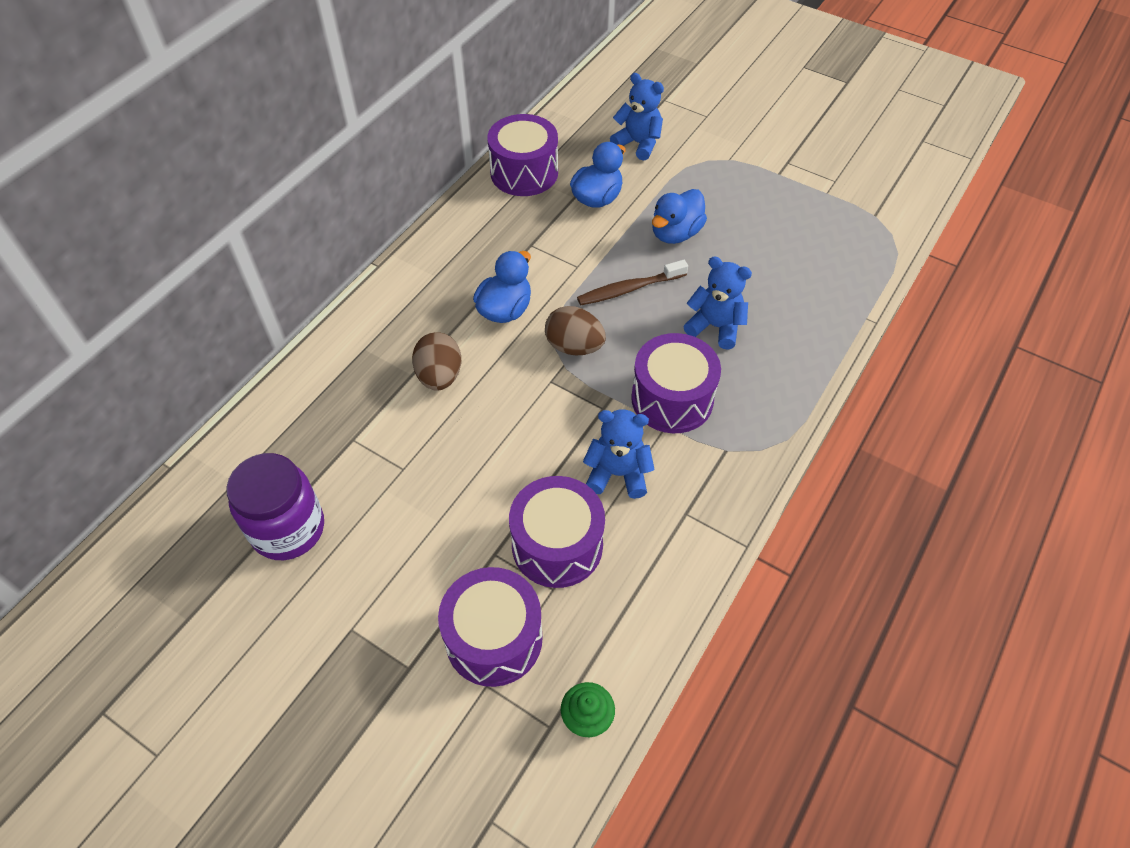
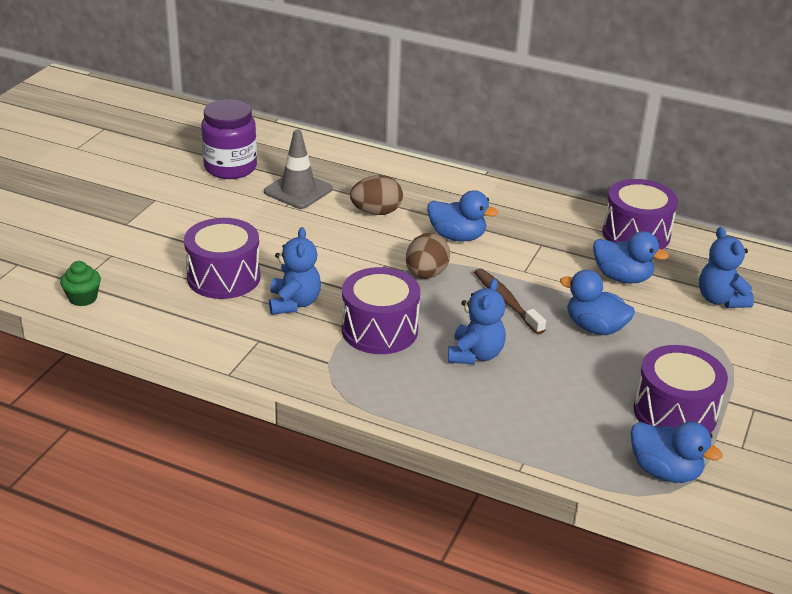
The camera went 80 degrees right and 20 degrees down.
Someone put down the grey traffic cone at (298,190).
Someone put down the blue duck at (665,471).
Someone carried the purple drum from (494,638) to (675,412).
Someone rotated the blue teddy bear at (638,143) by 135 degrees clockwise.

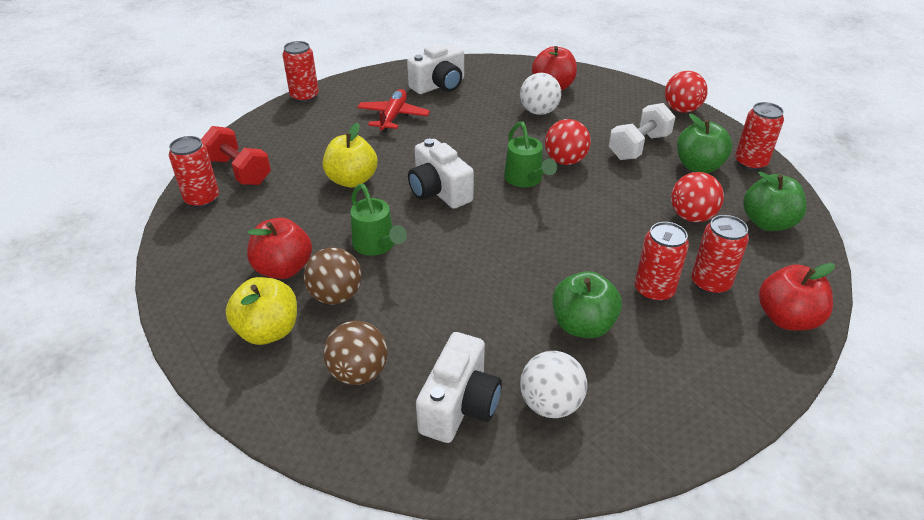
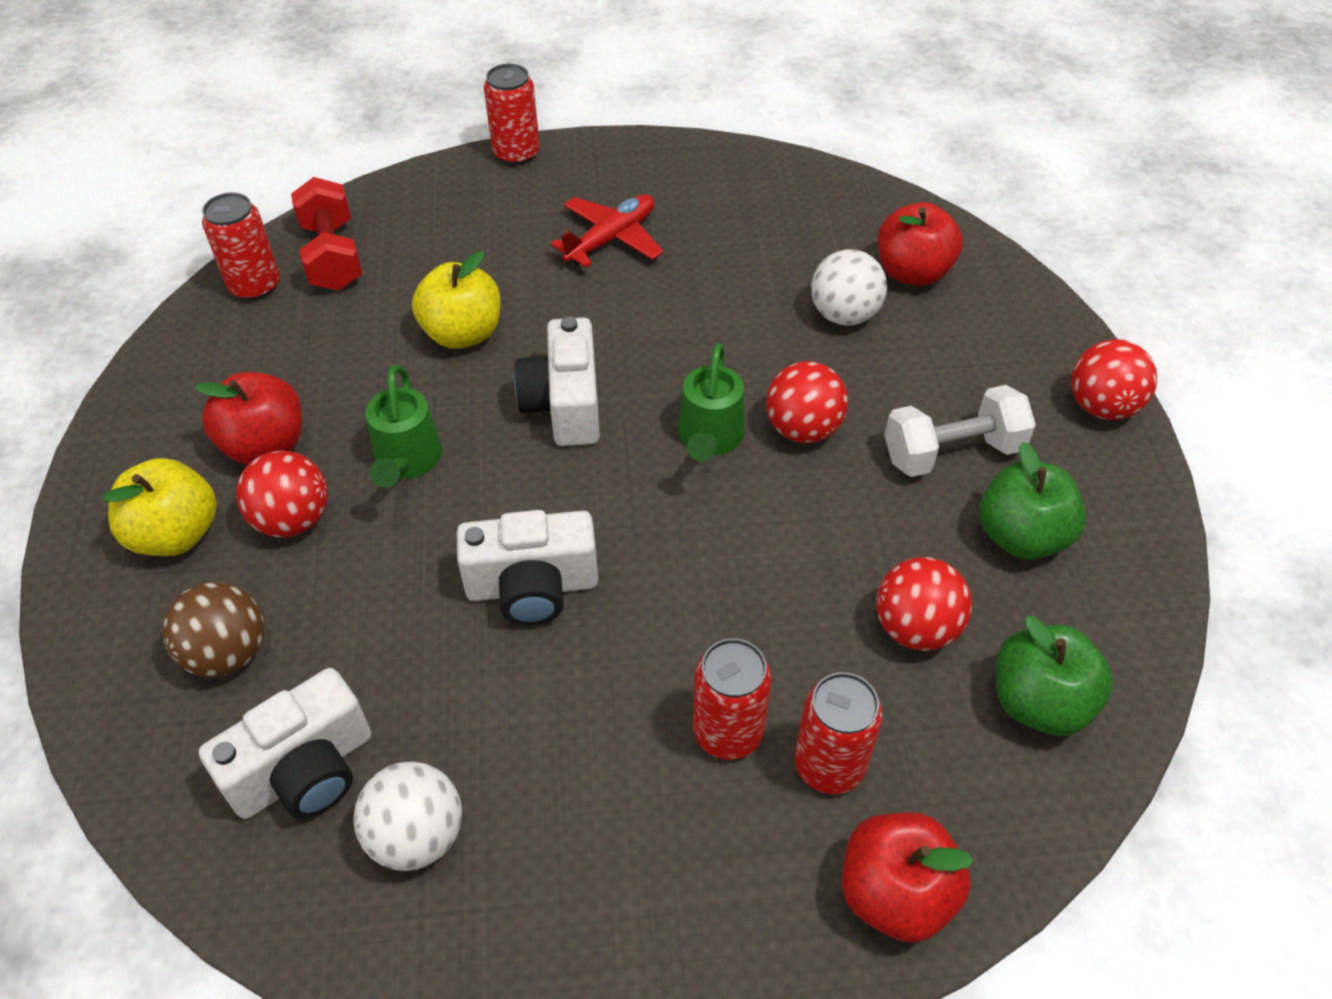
The camera went 30 degrees right and 10 degrees up.
Someone took away the green apple at (582,325).
Someone took away the red can at (750,162).
Someone carried the white camera from (439,85) to (532,587).
Someone repainted the brown ball at (336,296), which became the red ball at (293,520).

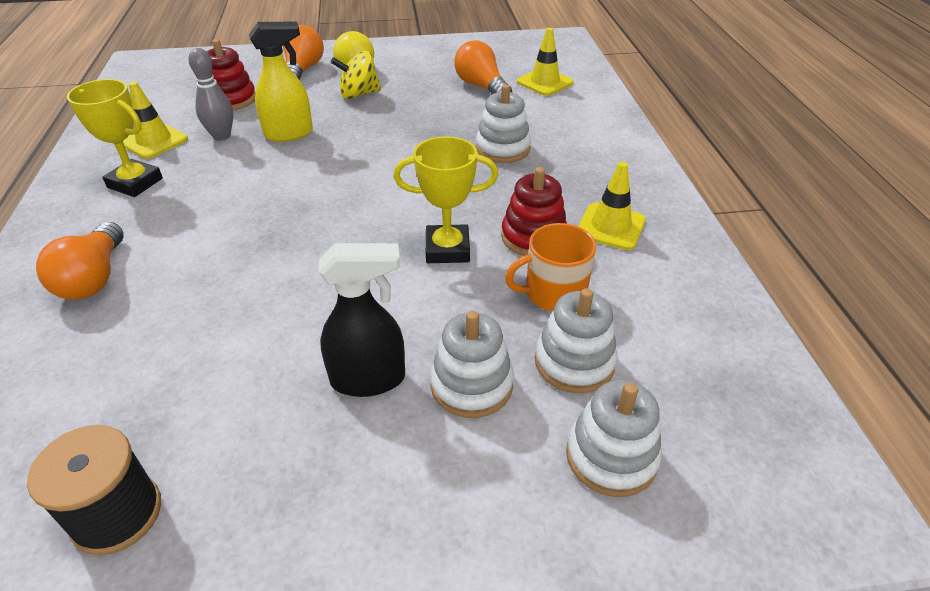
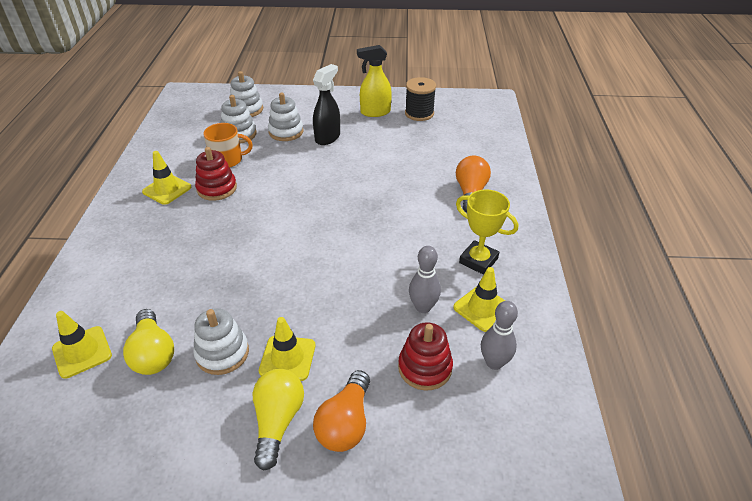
The camera went 170 degrees left and 0 degrees up.
Someone took away the yellow trophy at (447,249).
Someone put down the grey bowling pin at (494,362).
Someone carried the yellow spray bottle from (289,134) to (375,112).
Someone carried the white stacking toy from (502,149) to (222,353).
Someone swapped the yellow spinning top at (359,94) for the yellow traffic cone at (287,358).
Someone repainted the orange light bulb at (481,87), which became the yellow light bulb at (153,353).
Someone rotated the black spray bottle at (369,379) by 120 degrees clockwise.

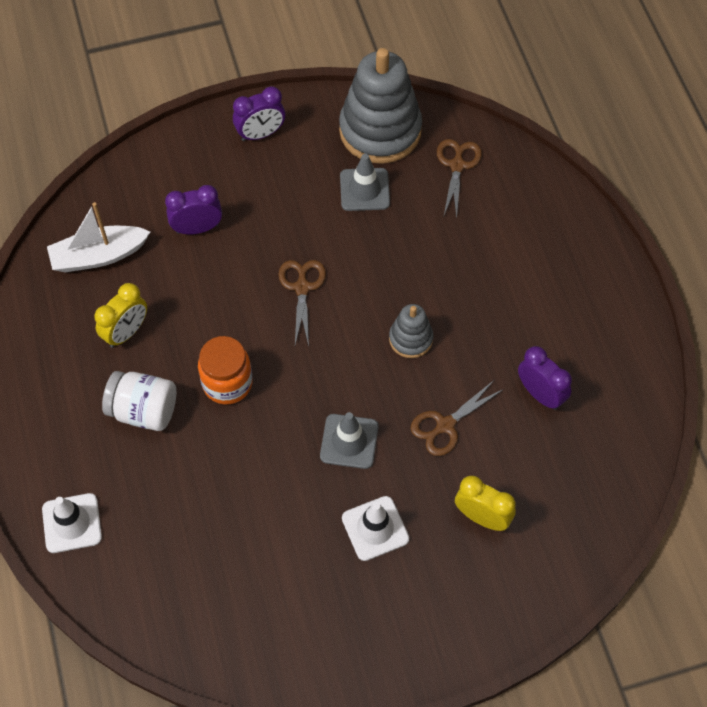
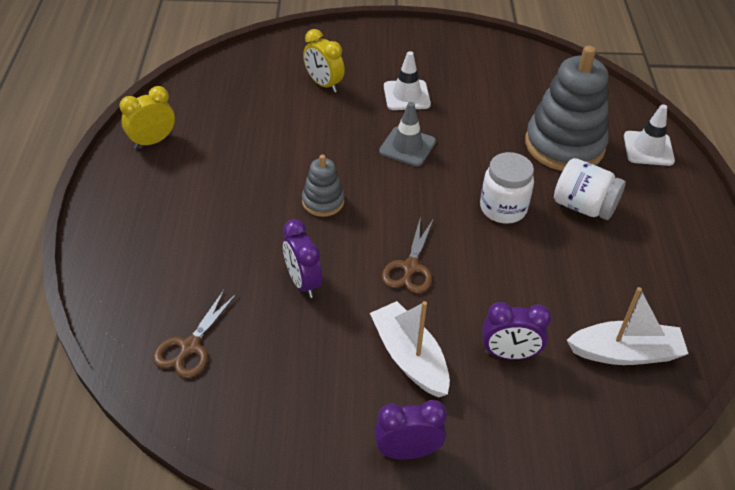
The camera went 165 degrees left and 15 degrees down.
Someone took away the grey traffic cone at (364,190).
Someone took away the brown scissors at (445,425).
Someone put down the white boat at (409,357).
Someone carried the yellow clock from (126,332) to (152,141).
Someone carried the grey stacking toy from (380,130) to (564,145).
Someone carried the purple clock from (540,394) to (302,282).
Someone repainted the orange jar at (227,383), which became the white jar at (503,208).

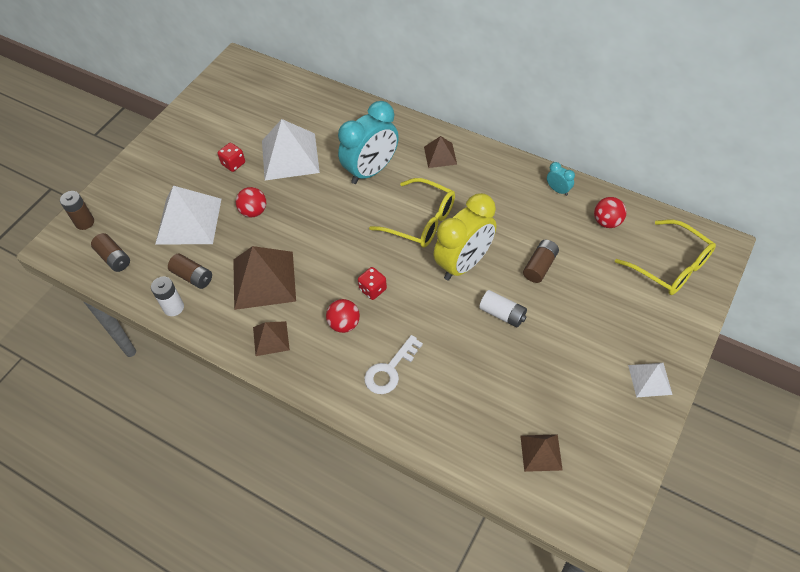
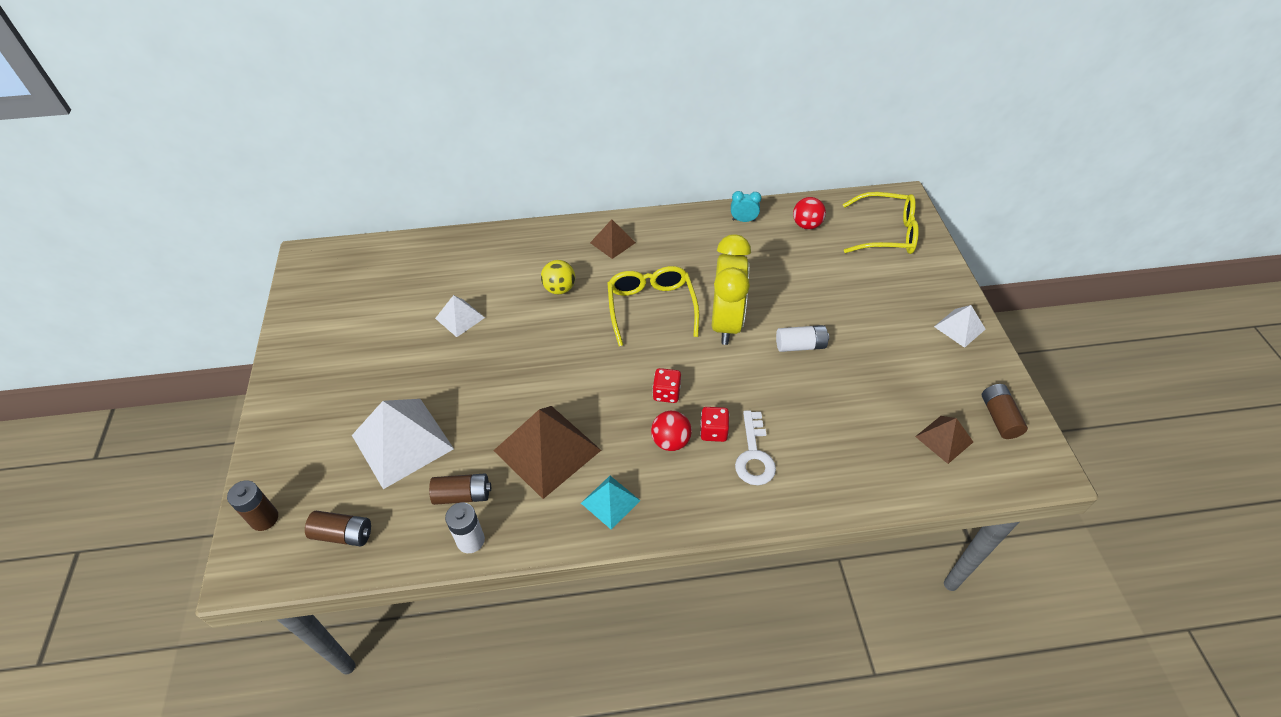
The camera went 40 degrees left and 5 degrees down.
Someone took away the red ball at (254,211).
Someone carried the red dice from (233,164) to (713,431).
Someone carried the brown battery from (540,266) to (999,417).
Someone swapped the turquoise clock at (371,171) for the yellow ball at (559,289).
Someone repainted the brown pyramid at (271,338), which became the turquoise pyramid at (610,502).
Someone rotated the yellow glasses at (421,221) by 90 degrees counterclockwise.
Someone scaled the white pyramid at (290,156) by 0.53.

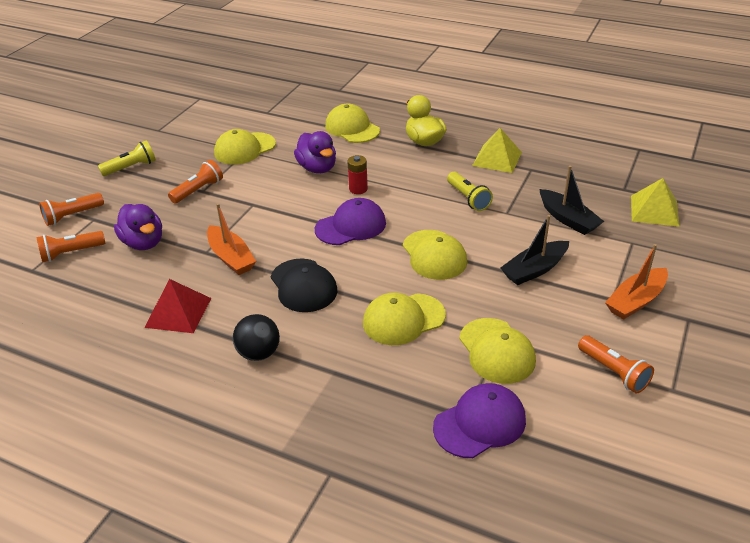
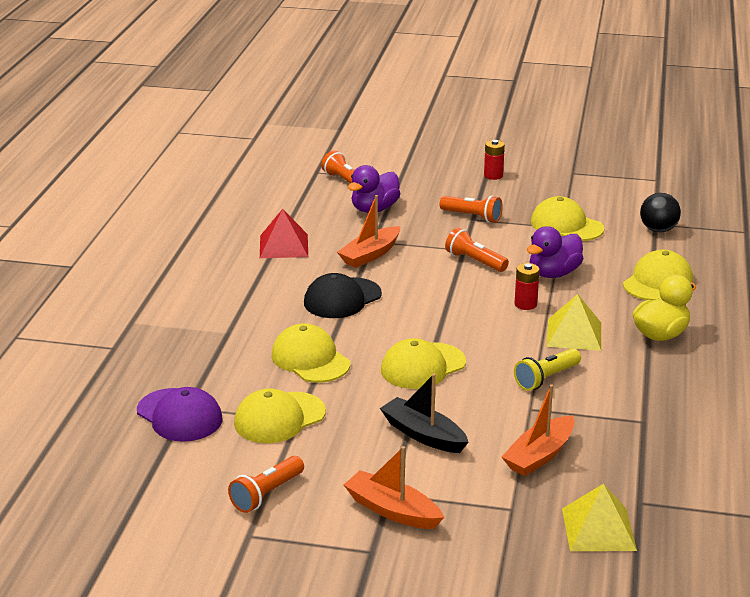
The camera went 75 degrees right and 10 degrees down.
Someone took away the purple cap at (351,226).
Someone carried the orange flashlight from (72,216) to (474,261).
Someone carried the black ball from (259,353) to (658,230).
Someone carried the yellow pyramid from (497,158) to (574,334).
Someone swapped the yellow flashlight at (131,167) for the red battery at (493,175).
Someone repainted the black boat at (568,219), which became the orange boat at (539,455).

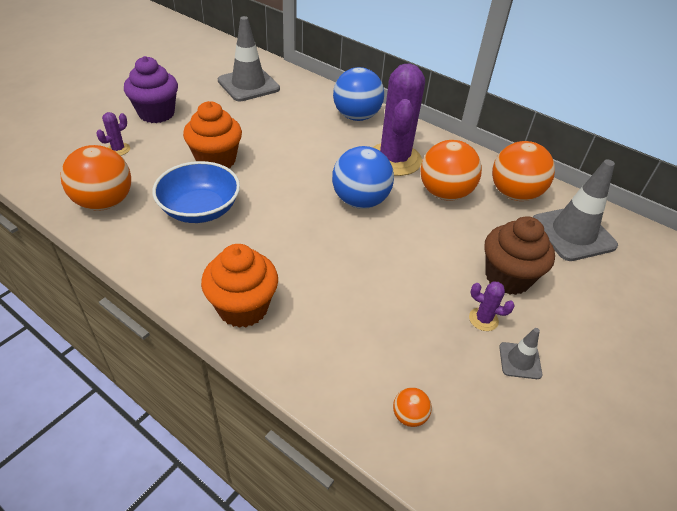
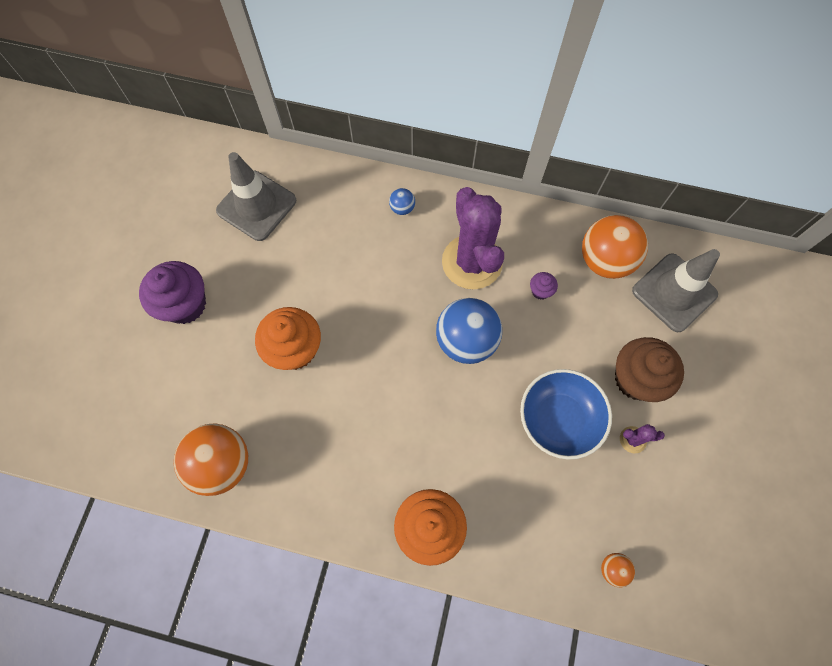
The camera went 20 degrees left and 25 degrees up.
Someone took away the purple cactus at (118,149).
Someone took away the grey traffic cone at (520,360).
Someone carried the blue bowl from (200,209) to (559,419).
Someone swapped the orange ball at (444,193) for the purple cupcake at (540,291).
Someone scaled the blue ball at (356,116) by 0.44.

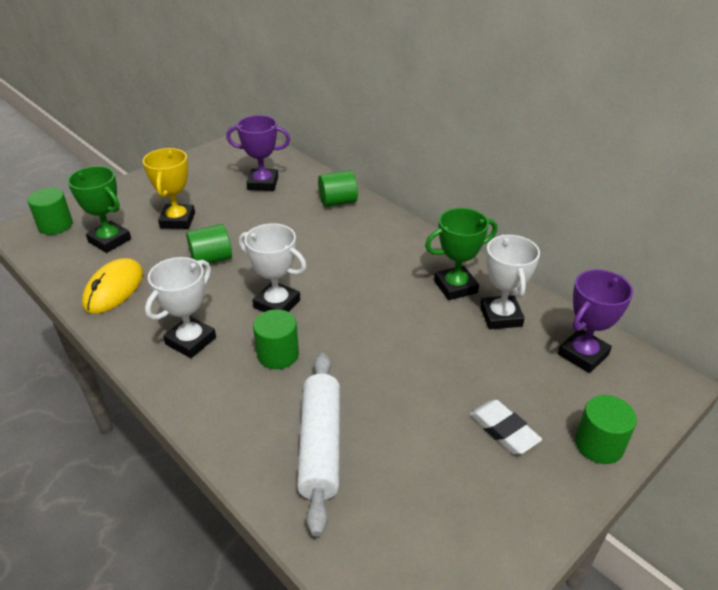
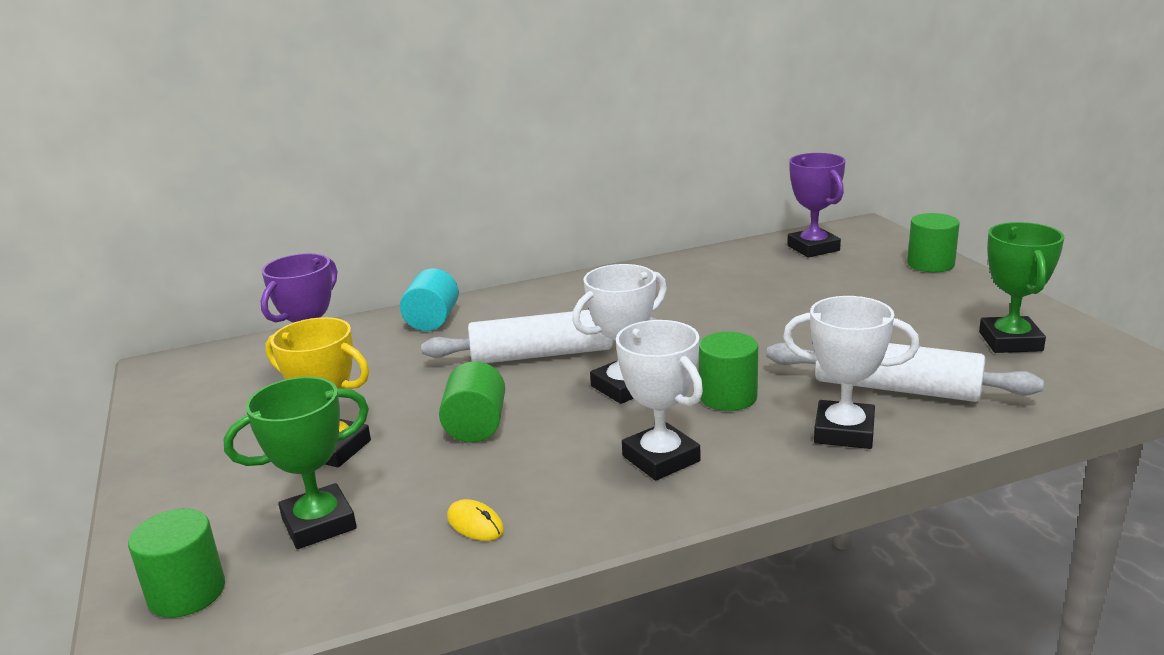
The camera went 65 degrees left and 15 degrees down.
Someone took away the white eraser at (503,430).
Someone put down the white rolling pin at (542,354).
Someone carried the green trophy from (455,287) to (1010,341).
Someone carried the white trophy from (501,316) to (844,432).
Someone repainted the green cylinder at (338,202), which became the turquoise cylinder at (432,321).
Someone scaled the yellow mouse at (114,289) by 0.49.

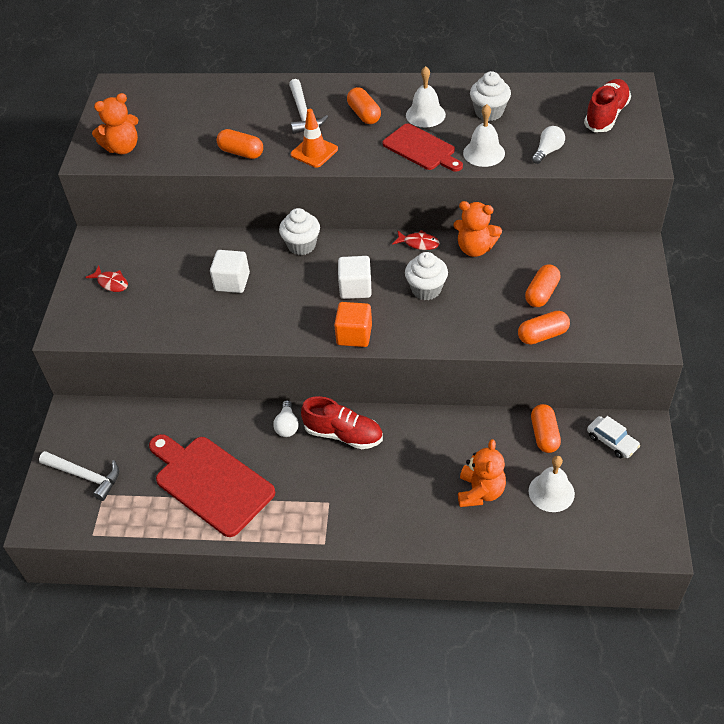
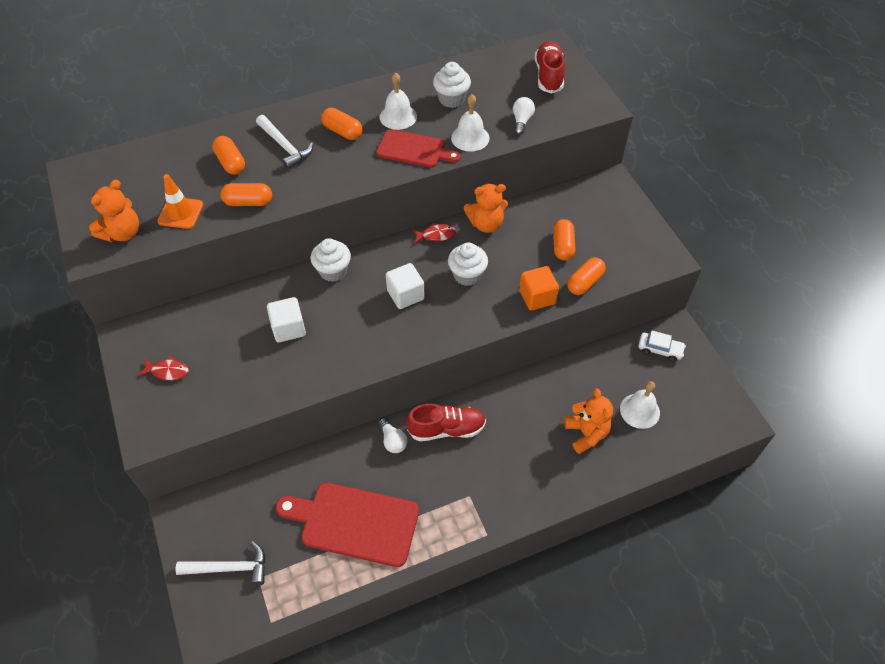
The camera went 30 degrees left and 5 degrees up.
Someone carried the orange traffic cone from (314,152) to (180,213).
Someone carried the orange cube from (354,335) to (537,297).
Someone carried the orange capsule from (544,435) to (230,163).

